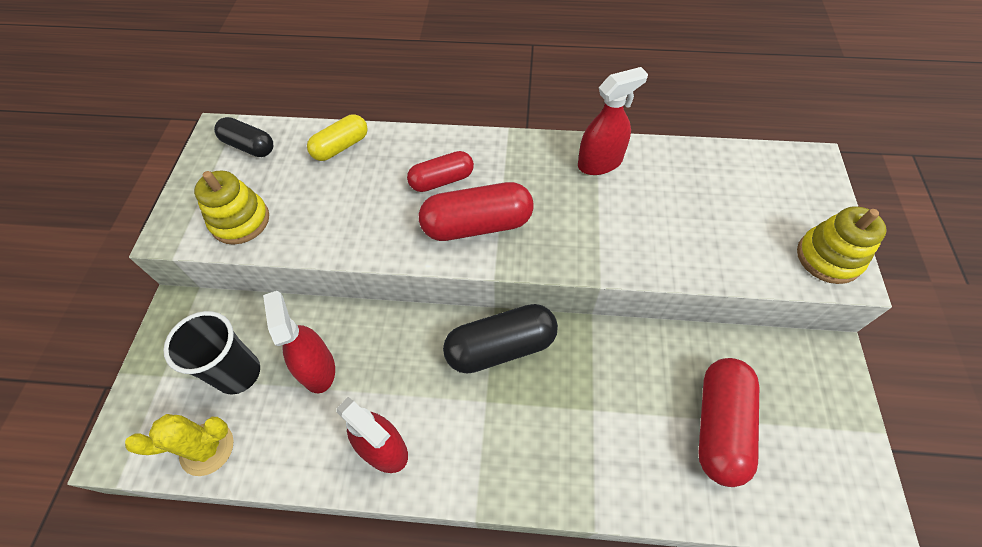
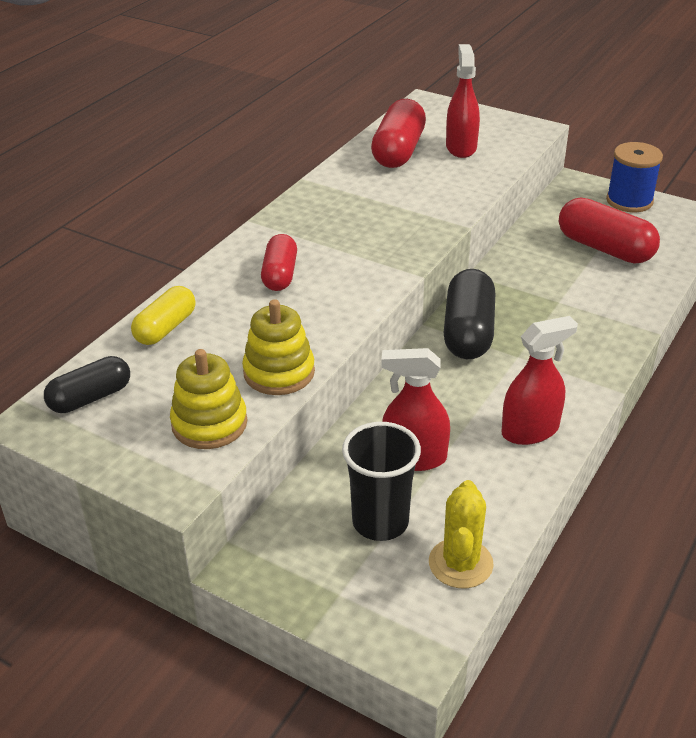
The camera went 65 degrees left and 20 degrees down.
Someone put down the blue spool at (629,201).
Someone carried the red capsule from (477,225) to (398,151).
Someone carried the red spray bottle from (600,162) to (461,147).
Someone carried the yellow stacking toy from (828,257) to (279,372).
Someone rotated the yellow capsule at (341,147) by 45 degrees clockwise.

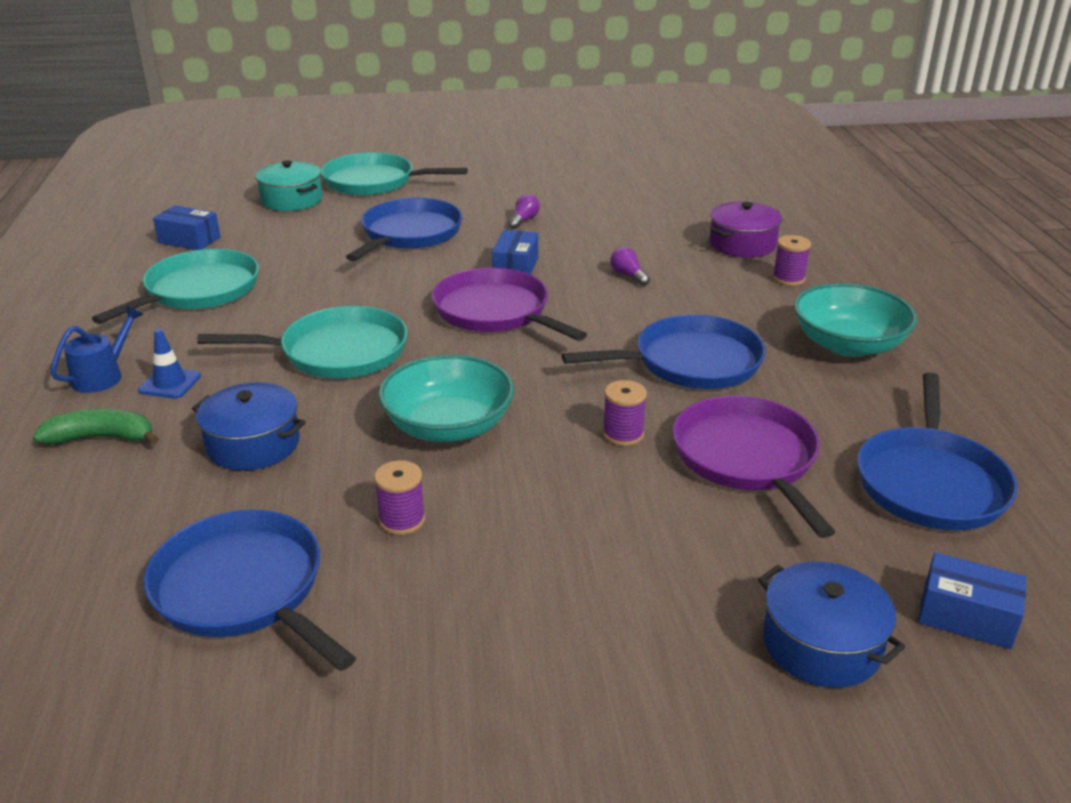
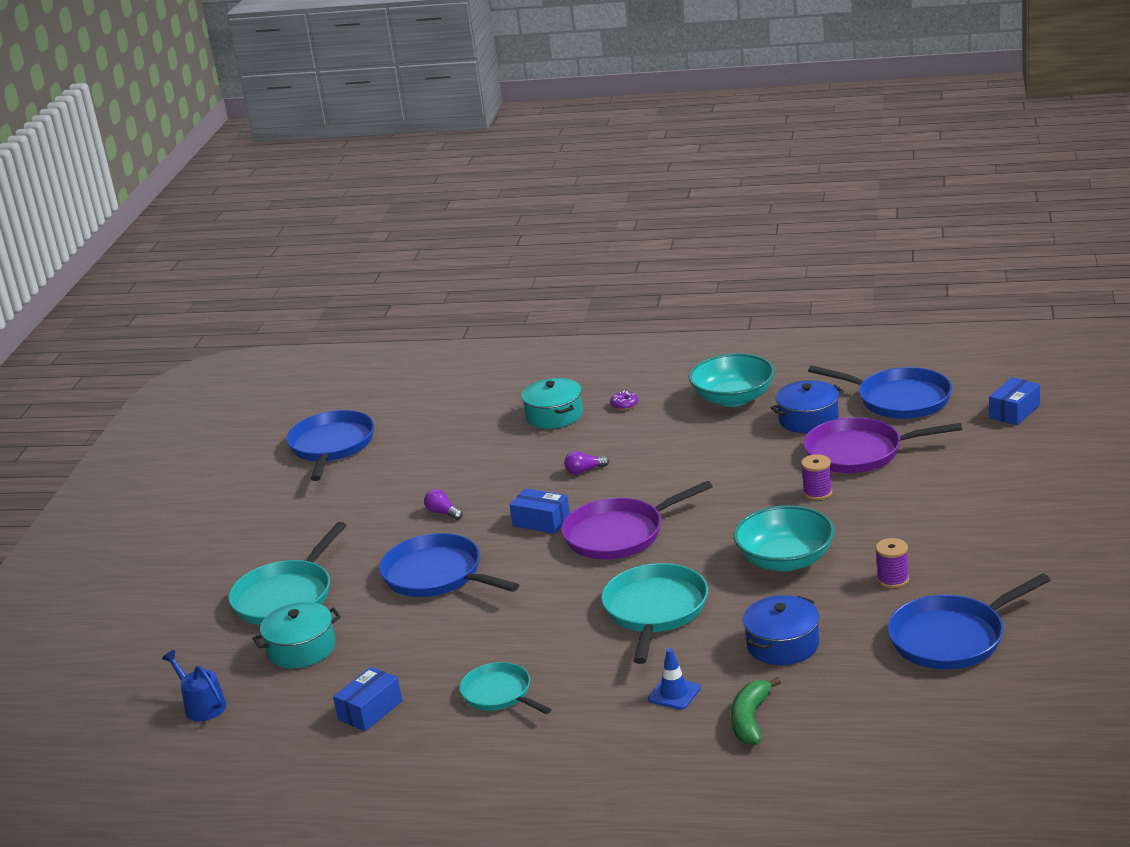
The camera went 70 degrees left and 5 degrees down.
Someone carried the blue watering can from (102,376) to (202,706).
Someone carried the blue pan from (691,362) to (331,446).
Someone carried the blue pot from (821,644) to (808,419).
Someone swapped the purple spool at (788,278) for the purple donut at (624,405).
Someone repainted the purple pot at (742,244), which became the turquoise pot at (554,415).
Someone scaled the turquoise pan at (198,291) by 0.63.

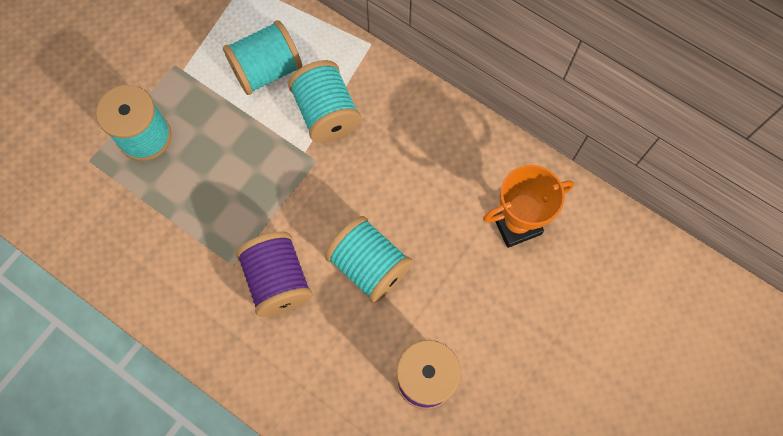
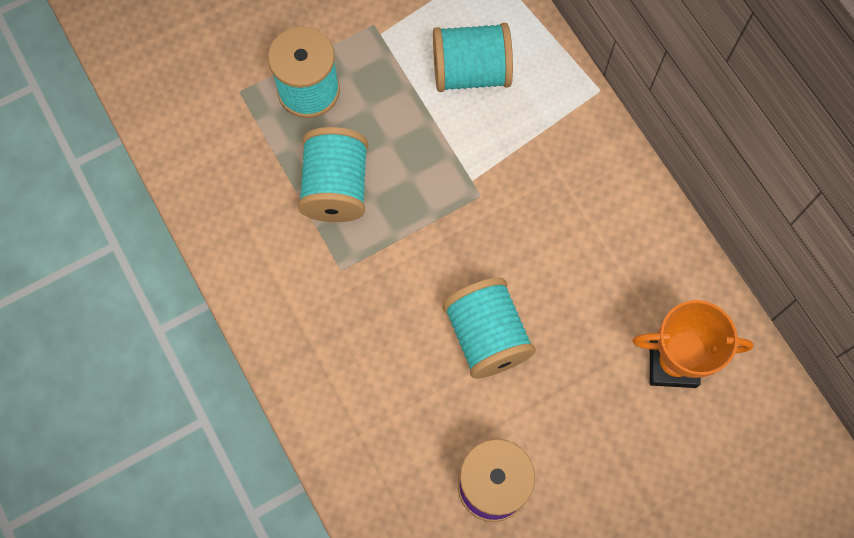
The camera went 25 degrees right and 0 degrees up.
Someone took away the purple spool at (278,280).
Someone carried the turquoise spool from (326,113) to (336,188).

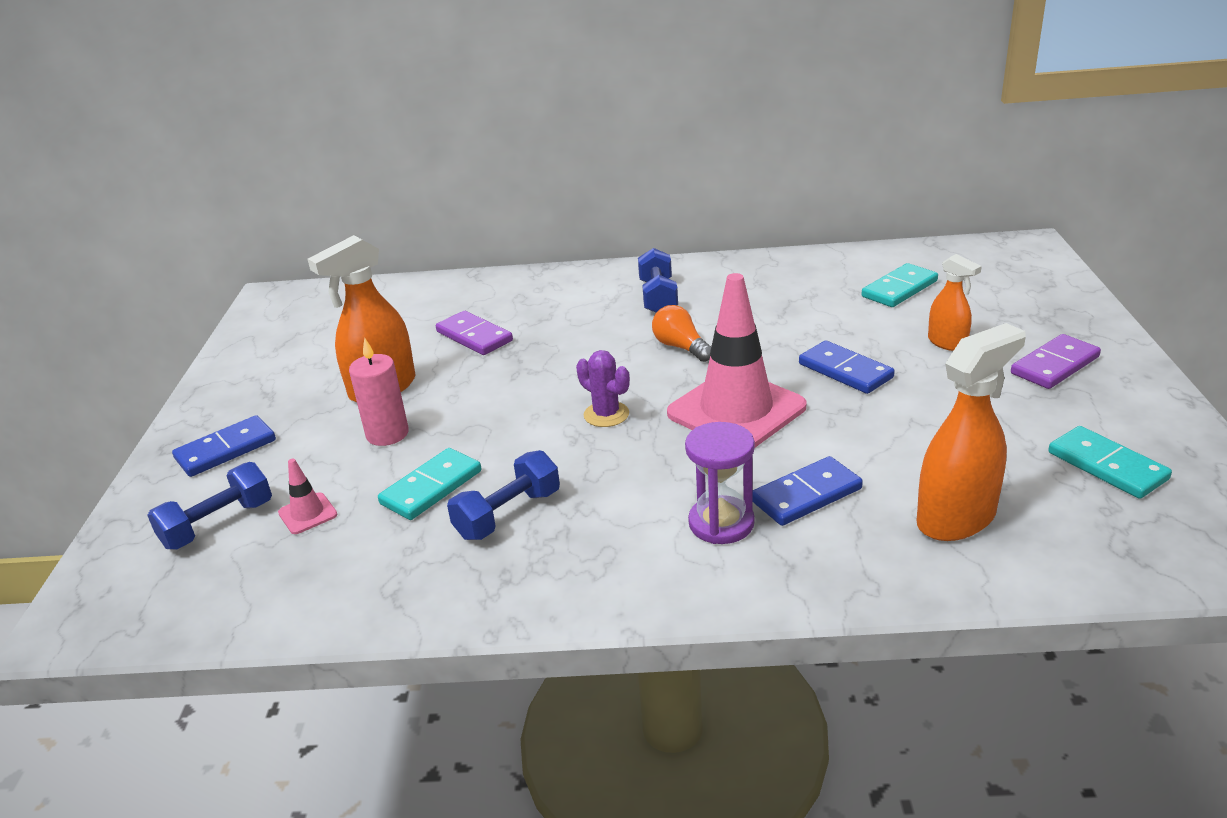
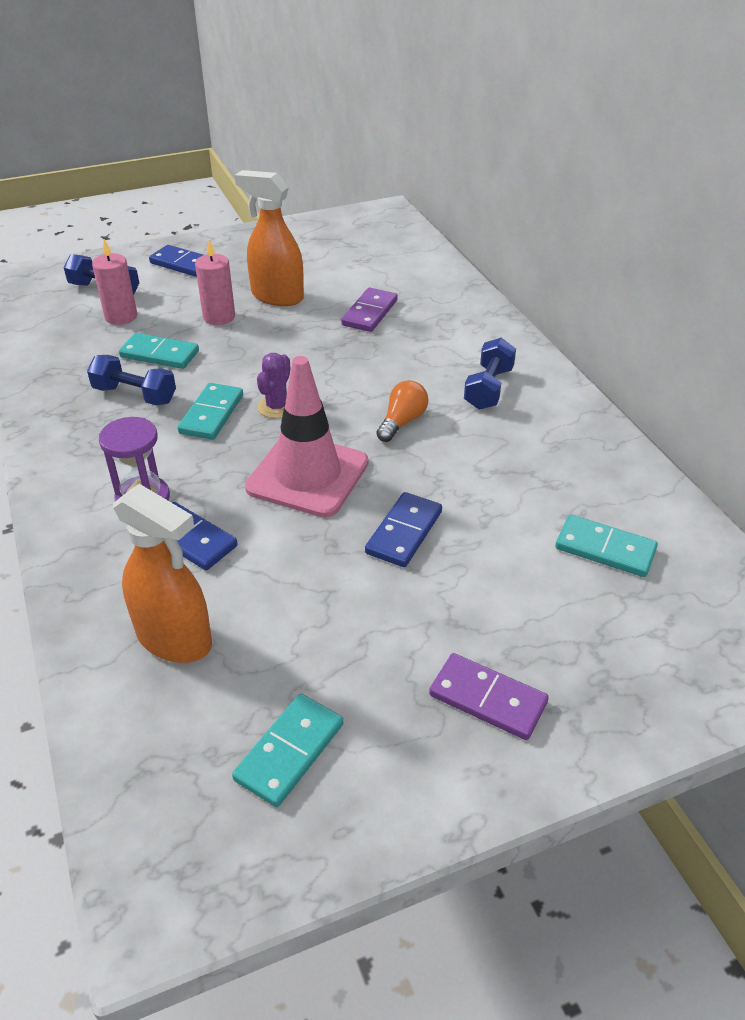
The camera went 65 degrees right and 10 degrees up.
Someone took away the orange spray bottle at (947,343).
Someone put down the turquoise domino at (212,414).
Someone swapped the pink traffic cone at (308,514) for the pink candle at (121,317).
Someone rotated the blue dumbbell at (658,297) by 45 degrees counterclockwise.

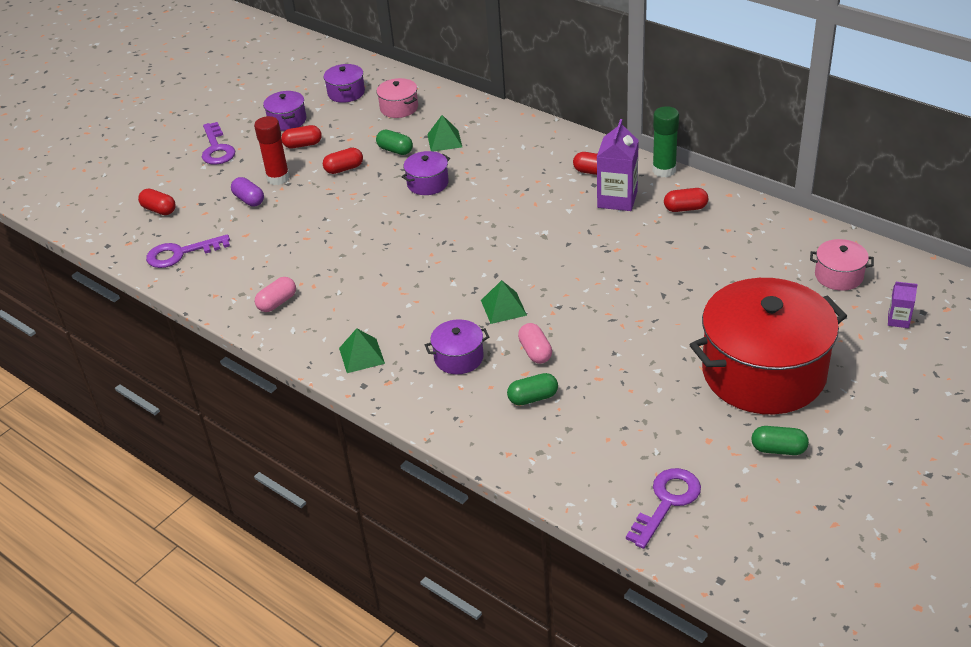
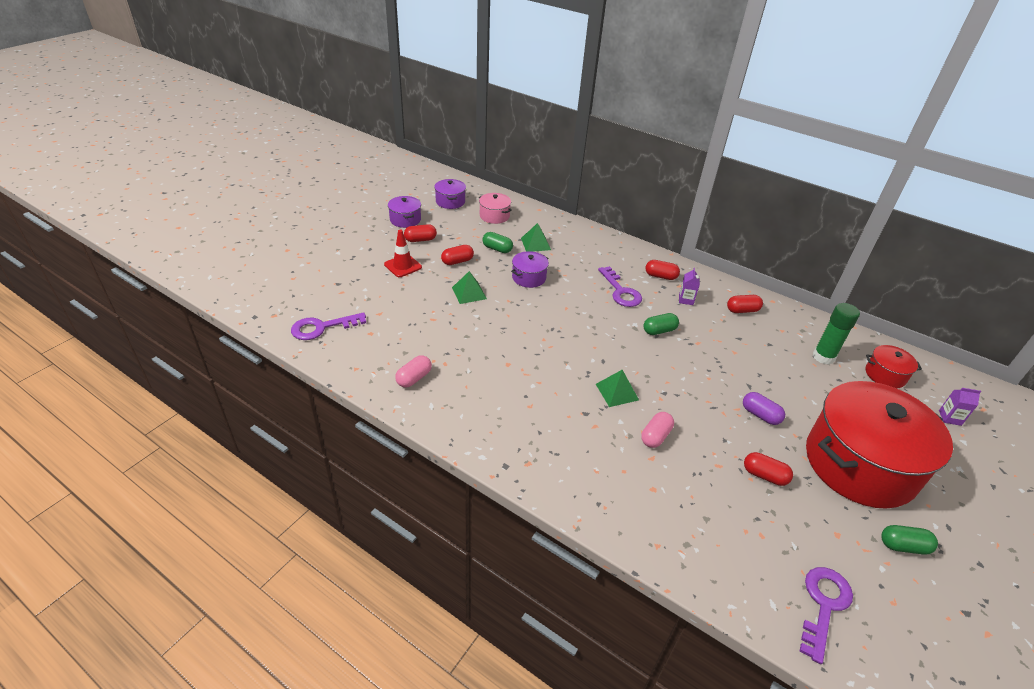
The camera went 10 degrees left and 0 degrees up.
Someone took away the purple pot at (459,358).
Someone carried the red capsule from (159,210) to (764,475).
Someone carried the purple key from (216,149) to (621,291).
Someone carried the purple capsule from (249,200) to (760,415).
Someone carried the green pyramid from (361,355) to (469,293).
Someone carried the green capsule from (533,398) to (659,331).
Someone carried the green glue stick from (664,170) to (823,357).
Someone swapped the red glue stick at (278,178) for the red traffic cone at (403,266).
Someone repainted the pink pot at (839,276), which became the red pot at (885,375).
Someone rotated the pink capsule at (535,352) by 60 degrees clockwise.
Someone scaled the purple carton at (617,199) by 0.51.

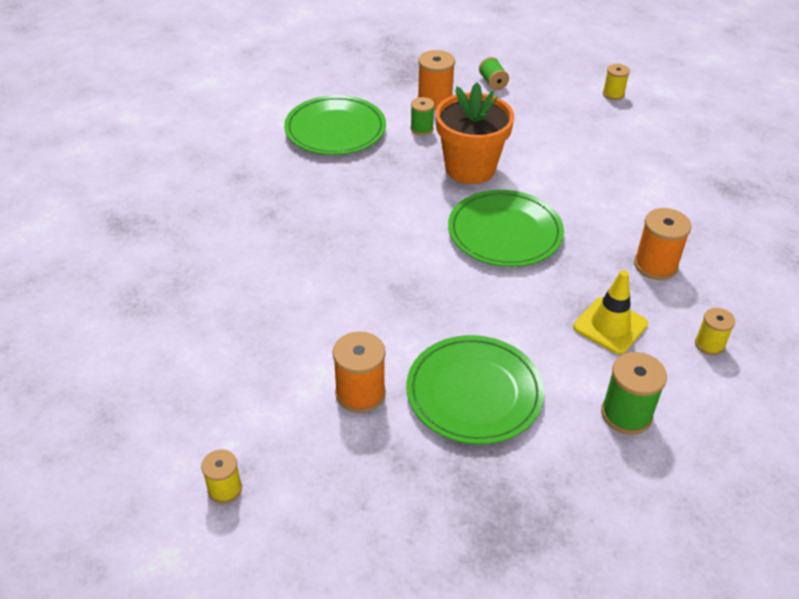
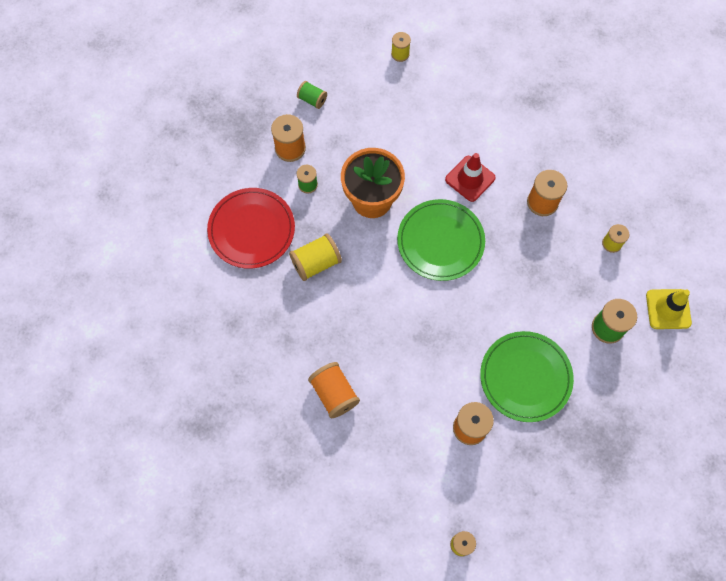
The camera went 40 degrees left and 25 degrees up.
Someone put down the yellow spool at (316,263).
Someone put down the orange spool at (334,393).
Someone put down the red traffic cone at (470,179).
Someone carried the yellow traffic cone from (610,325) to (668,309).
Someone repainted the green plate at (335,130), which became the red plate at (251,230).

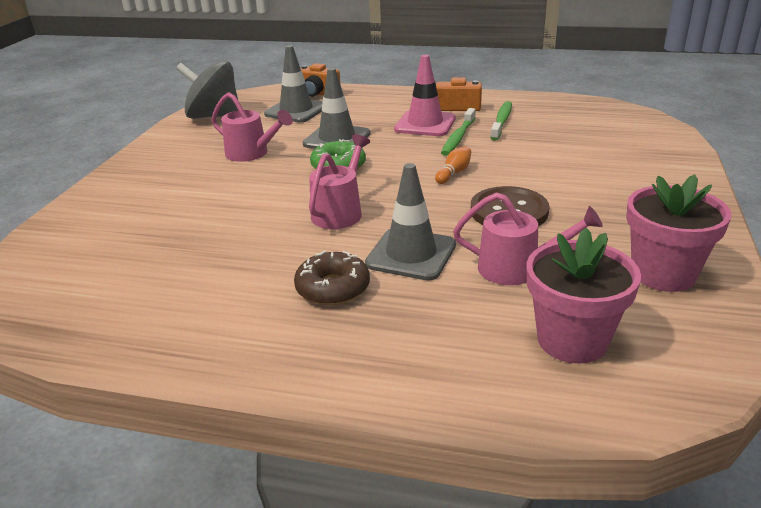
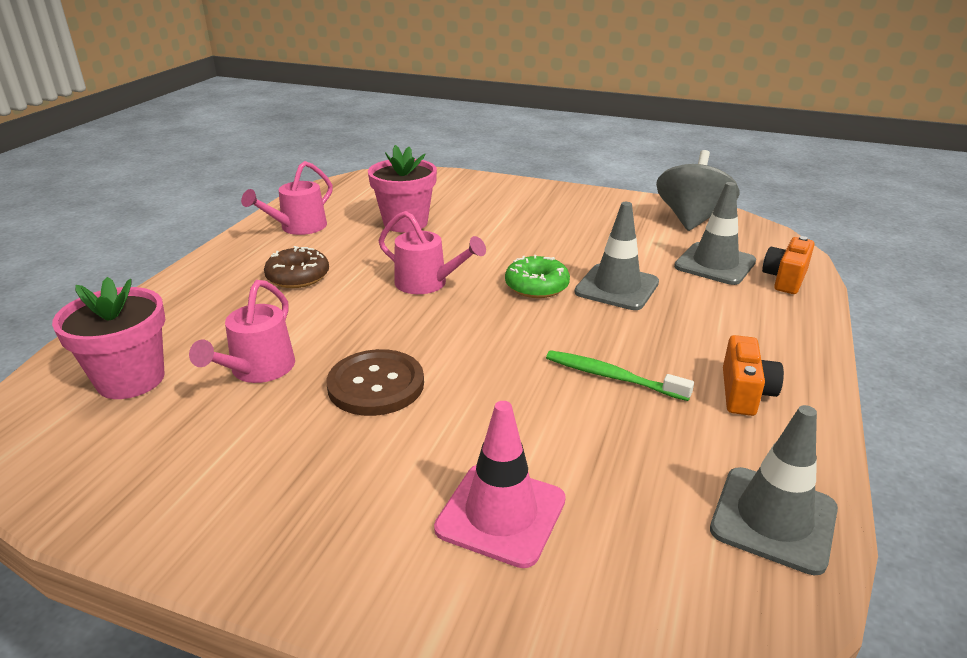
The camera went 95 degrees right and 0 degrees up.
Someone took away the orange bowling pin at (454,173).
Someone took away the green toothbrush at (501,121).
Someone carried the pink watering can from (252,153) to (298,228).
Someone carried the grey traffic cone from (411,254) to (773,519).
Someone carried the pink traffic cone from (425,124) to (501,514).
Someone carried the pink flower pot from (663,274) to (405,223).

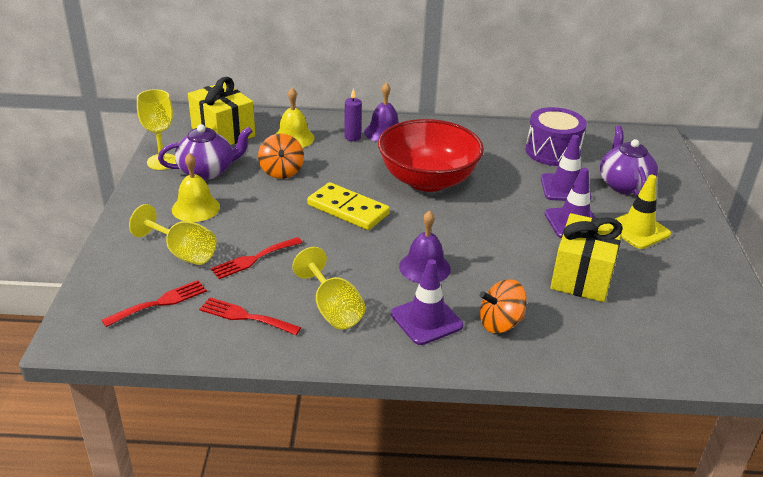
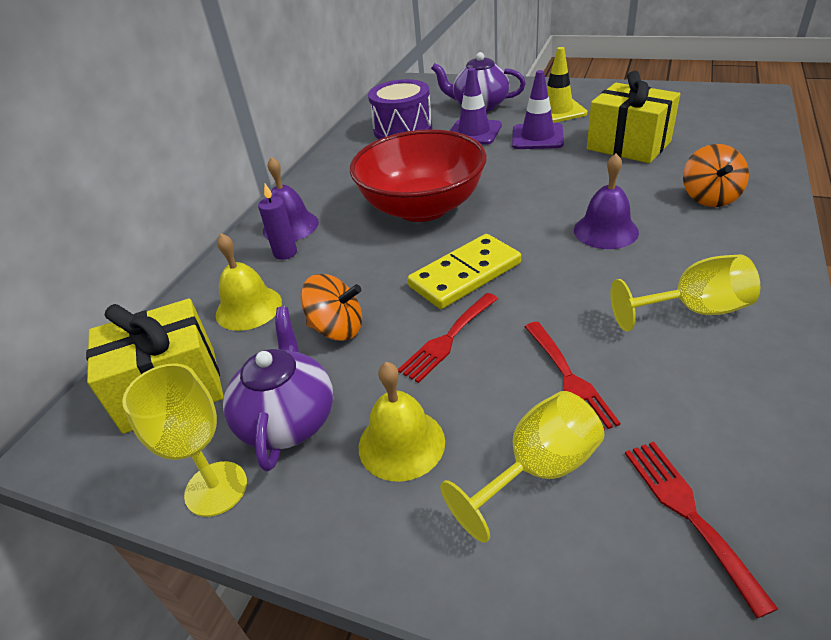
The camera went 65 degrees left and 5 degrees up.
Someone took away the purple traffic cone at (426,320).
Someone carried the red fork from (245,316) to (447,339).

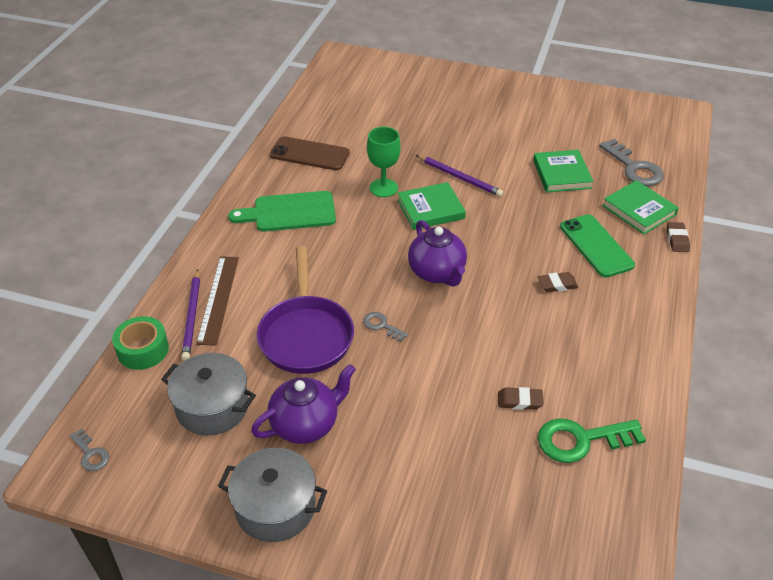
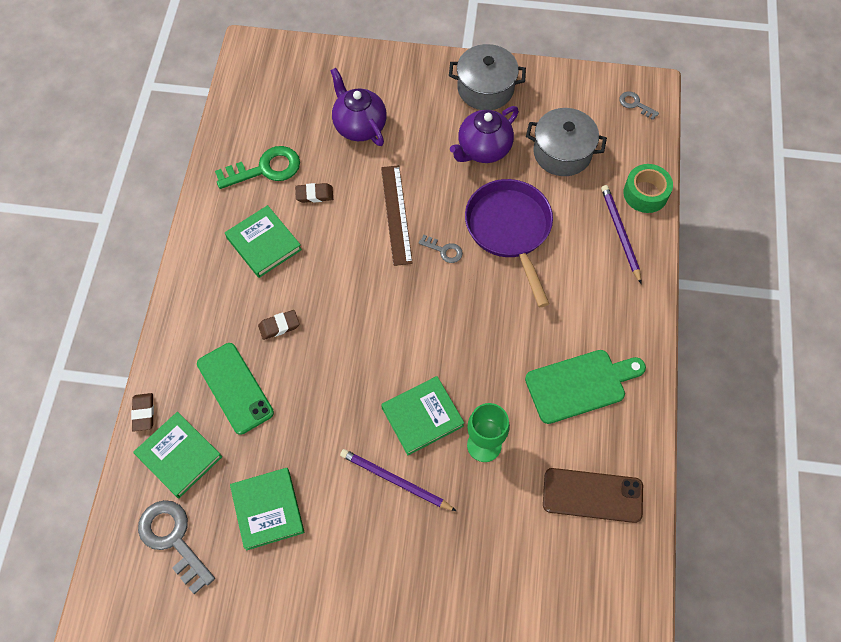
The camera went 170 degrees right and 20 degrees up.
Someone put down the green book at (264,243).
Someone carried the brown ruler from (218,299) to (396,214).
Someone carried the purple teapot from (437,273) to (359,126).

